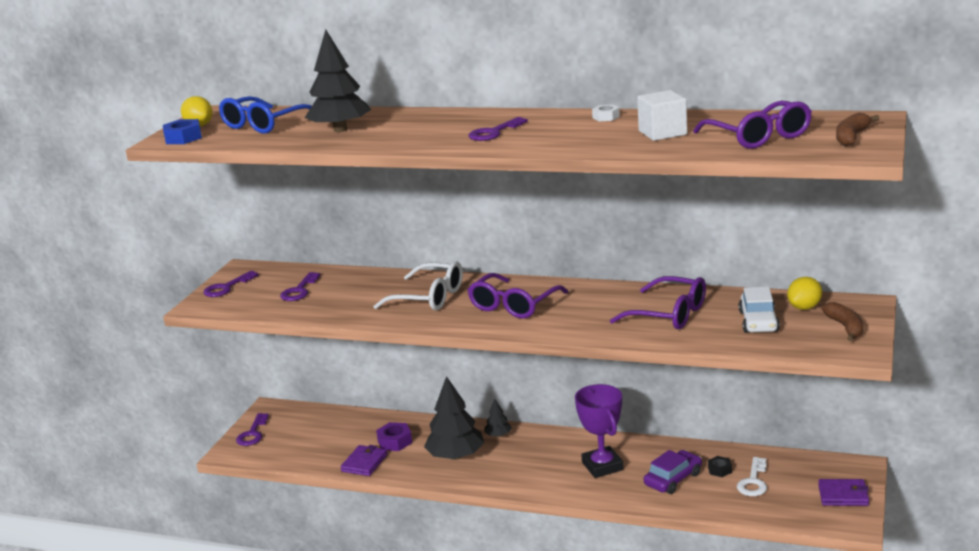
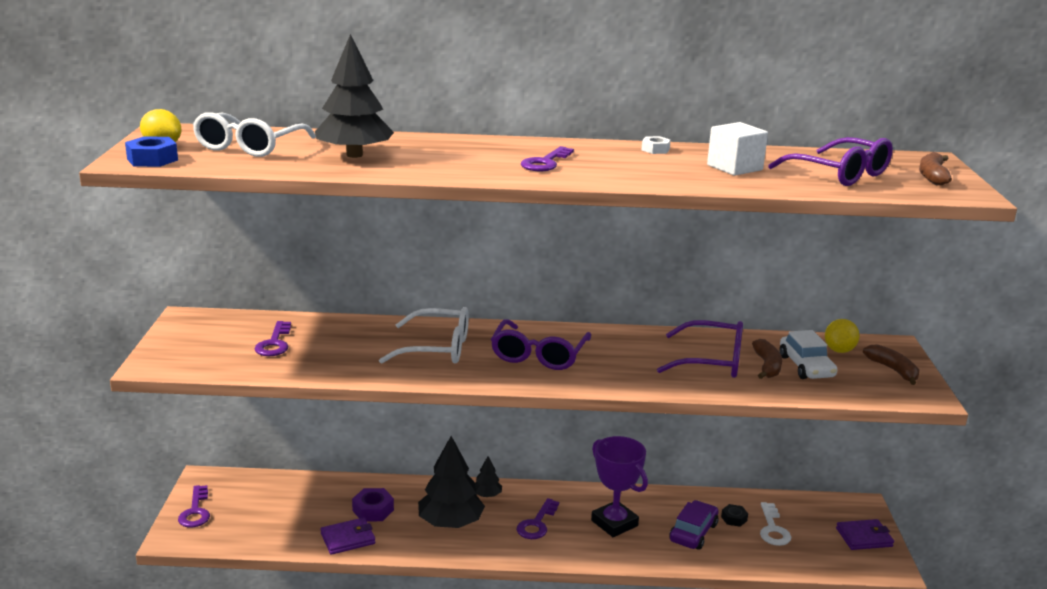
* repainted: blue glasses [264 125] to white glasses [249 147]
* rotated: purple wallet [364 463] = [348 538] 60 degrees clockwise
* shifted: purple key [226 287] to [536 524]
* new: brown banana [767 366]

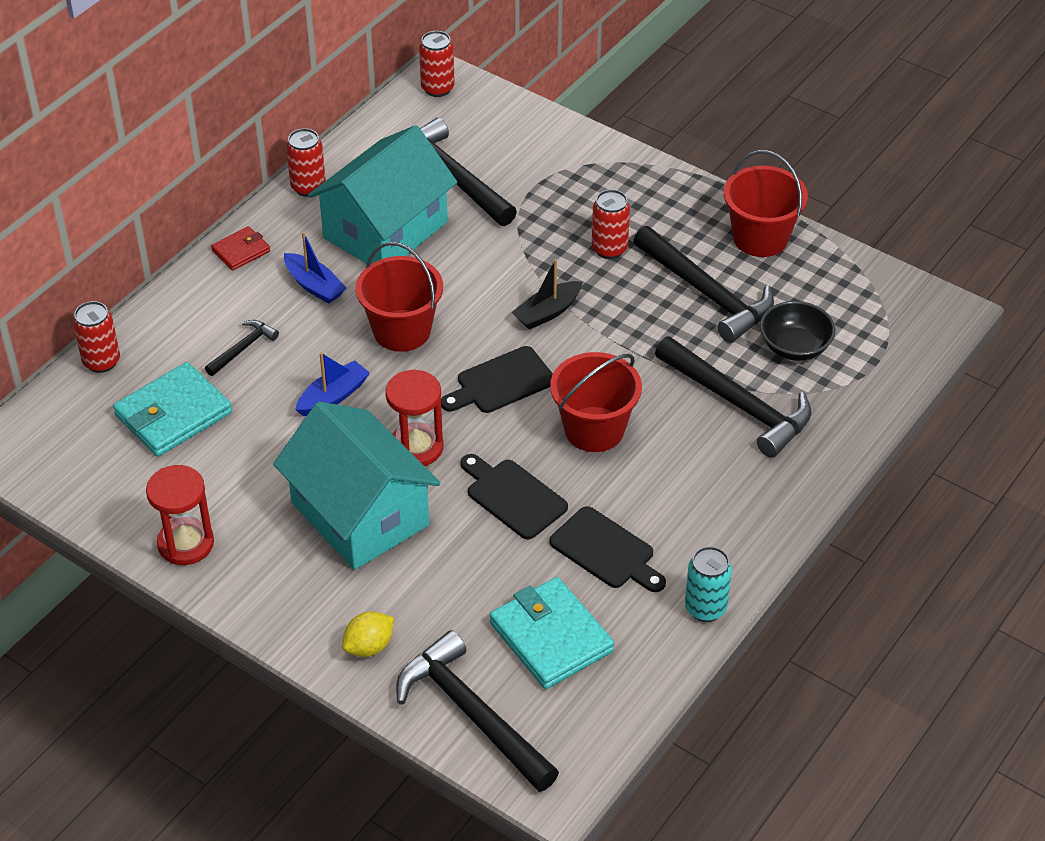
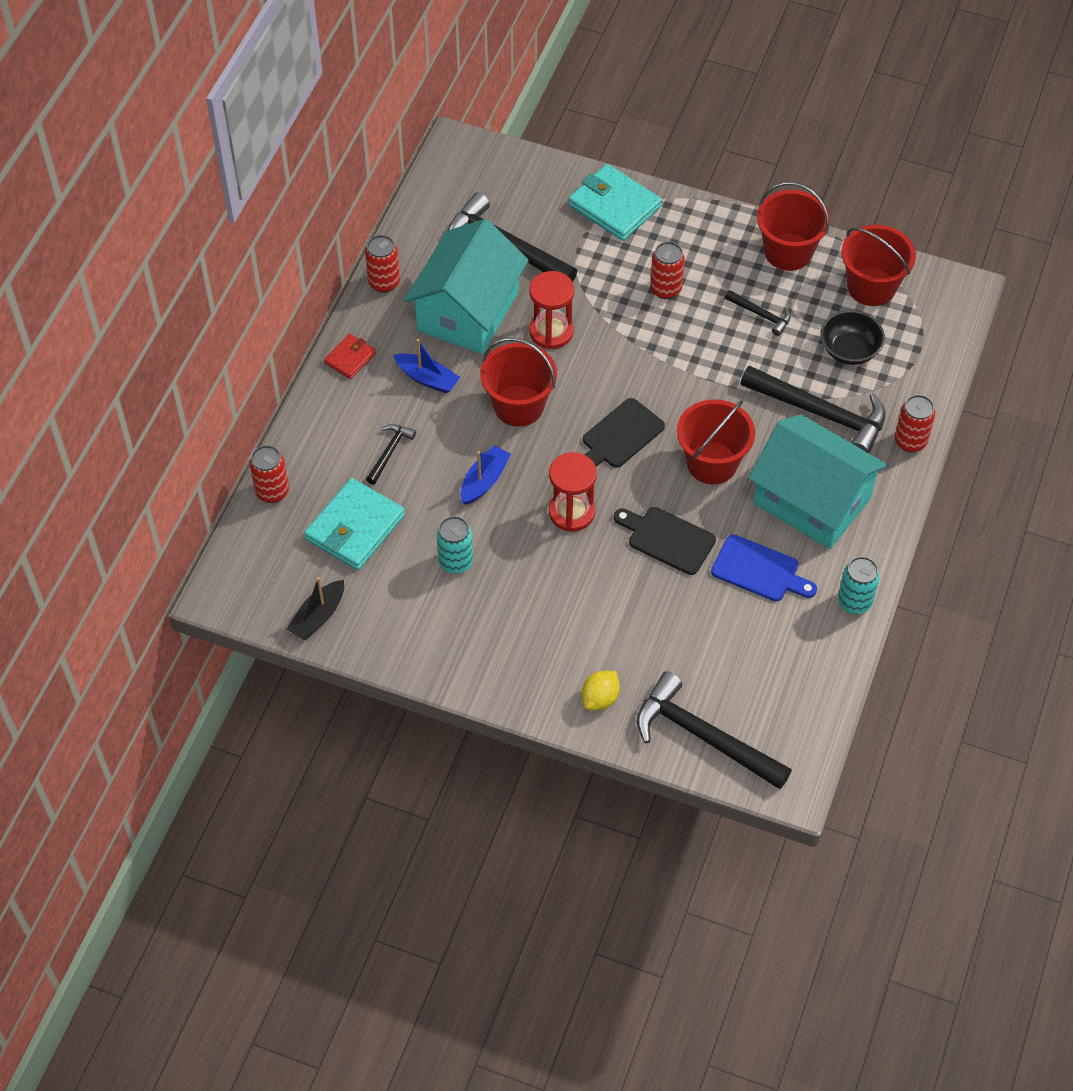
* shifted: black boat [547 312] to [318 616]
* new: turquoise can [456 562]
* shifted: red hourglass [186 543] to [551 332]
* shifted: turquoise wallet [551 637] to [614 206]
* repainted: black cutting board [606 551] to blue cutting board [759 570]
* scaled: black hammer [706 293] = [761 315] x0.48
* shifted: turquoise house [360 514] to [812 500]
* new: red bucket [871 287]
* shifted: red can [437 88] to [910 441]

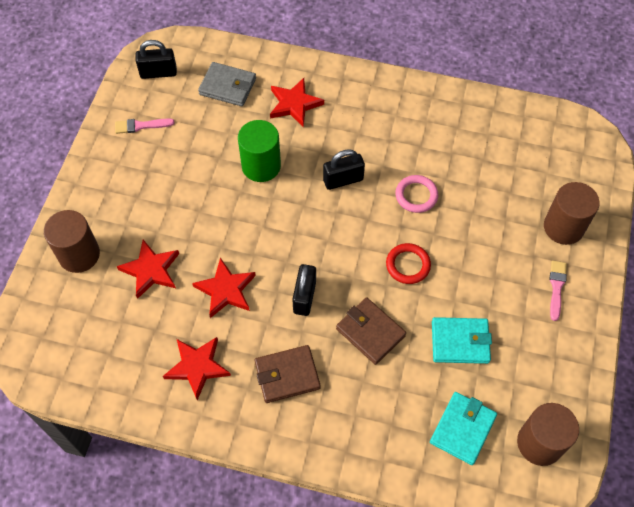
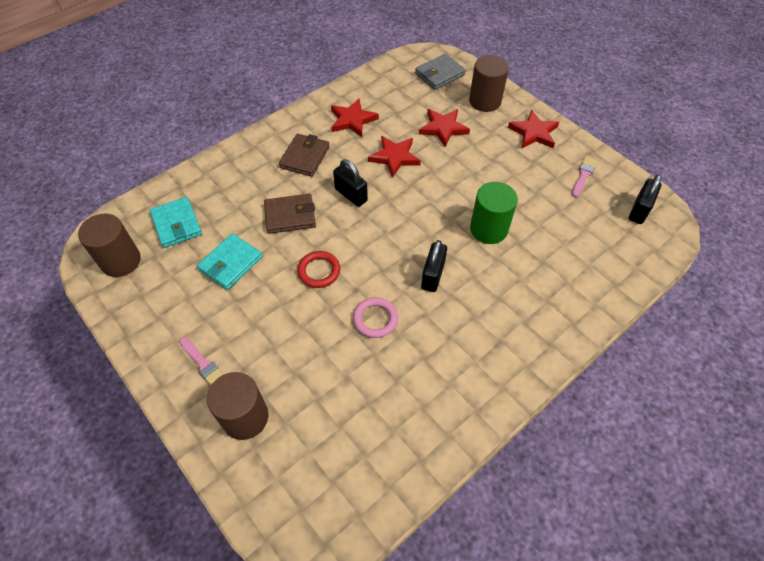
* shifted: grey wallet [227 86] to [439 74]
* shifted: red star [294 104] to [534 133]

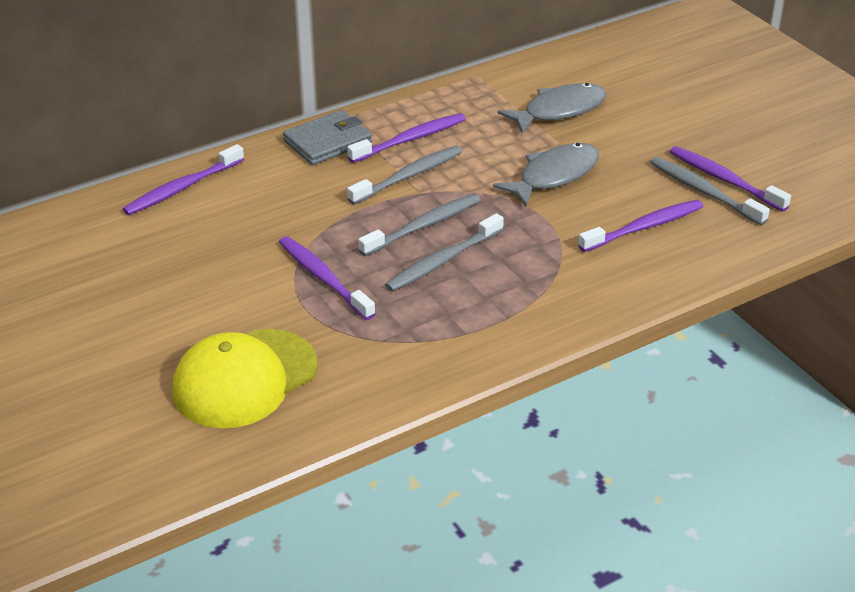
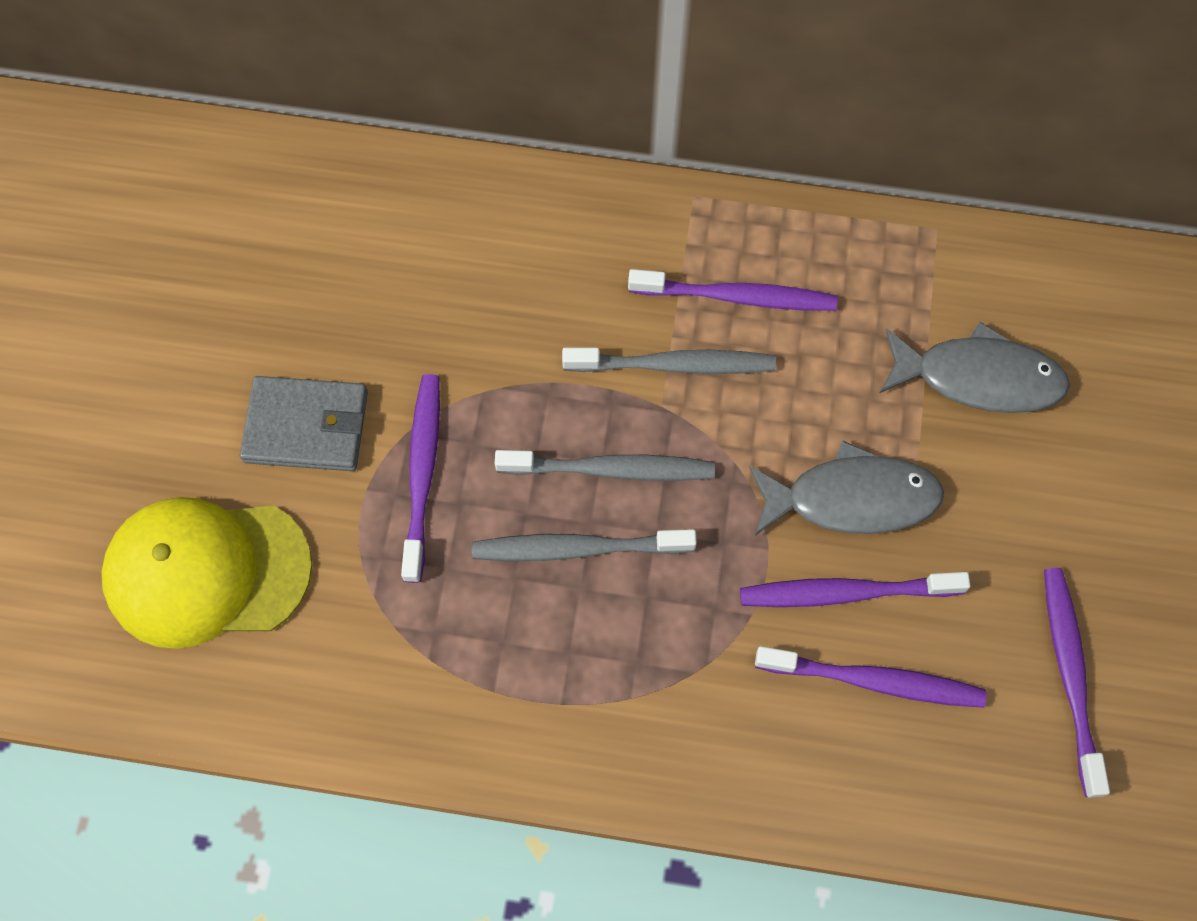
* shifted: grey wallet [328 142] to [306 427]
* shifted: purple toothbrush [182 188] to [845 592]
* gone: grey toothbrush [704 191]

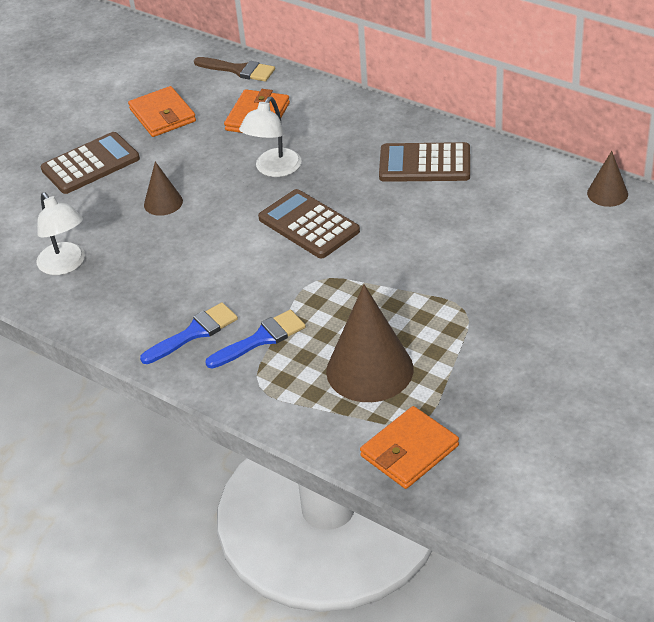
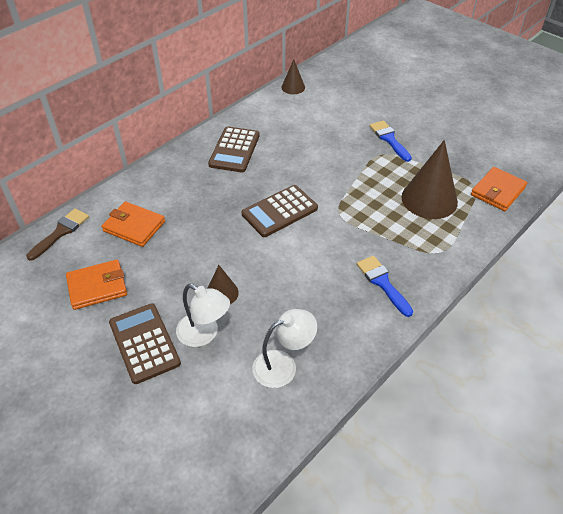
* shifted: white lamp [274 169] to [204 334]
* shifted: blue brush [261 339] to [389 139]
* rotated: orange wallet [409 451] = [497 191] 75 degrees clockwise

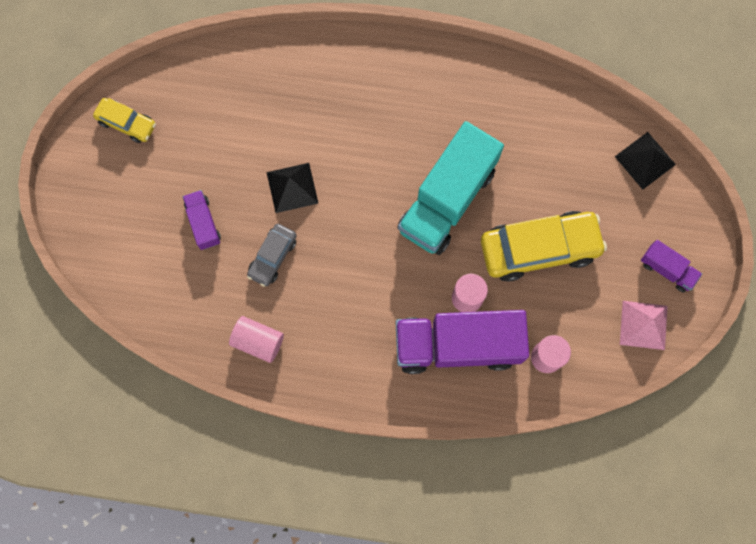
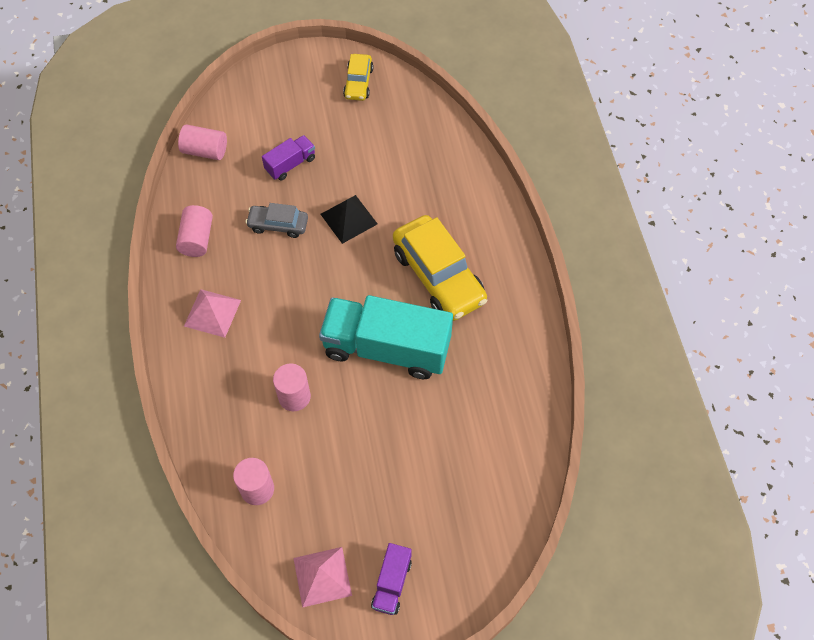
* new: pink cylinder [205 151]
* new: pink pyramid [212 313]
* shifted: yellow car [539 249] to [438 276]
* gone: purple truck [457 345]
* gone: black pyramid [645 160]

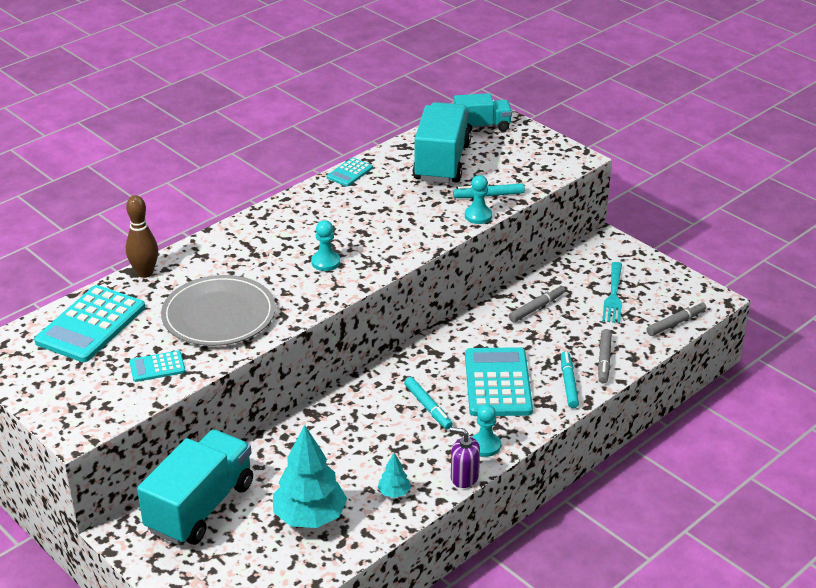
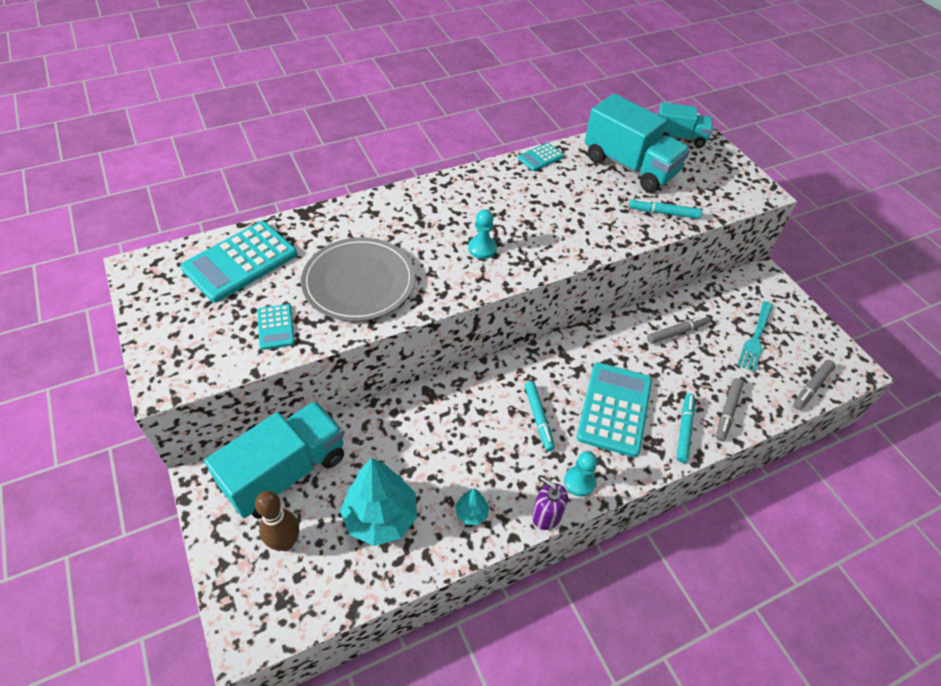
* shifted: brown bowling pin [145 273] to [285 542]
* rotated: turquoise calculator [157 367] = [276 327] 105 degrees counterclockwise
* rotated: turquoise truck [442 162] = [629 166] 105 degrees clockwise
* rotated: grey marker [676 323] = [811 387] 150 degrees clockwise
* gone: turquoise pawn [478 216]

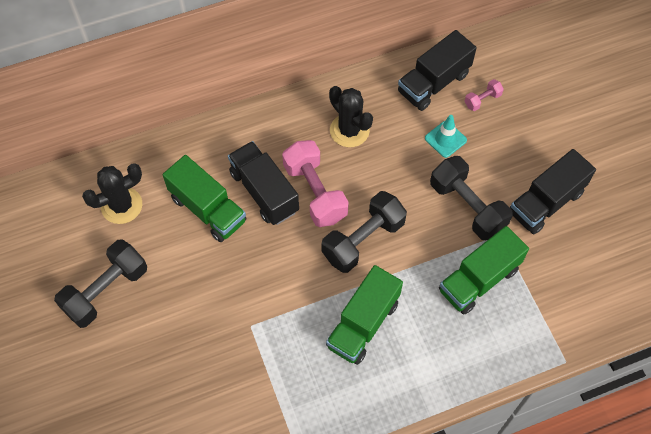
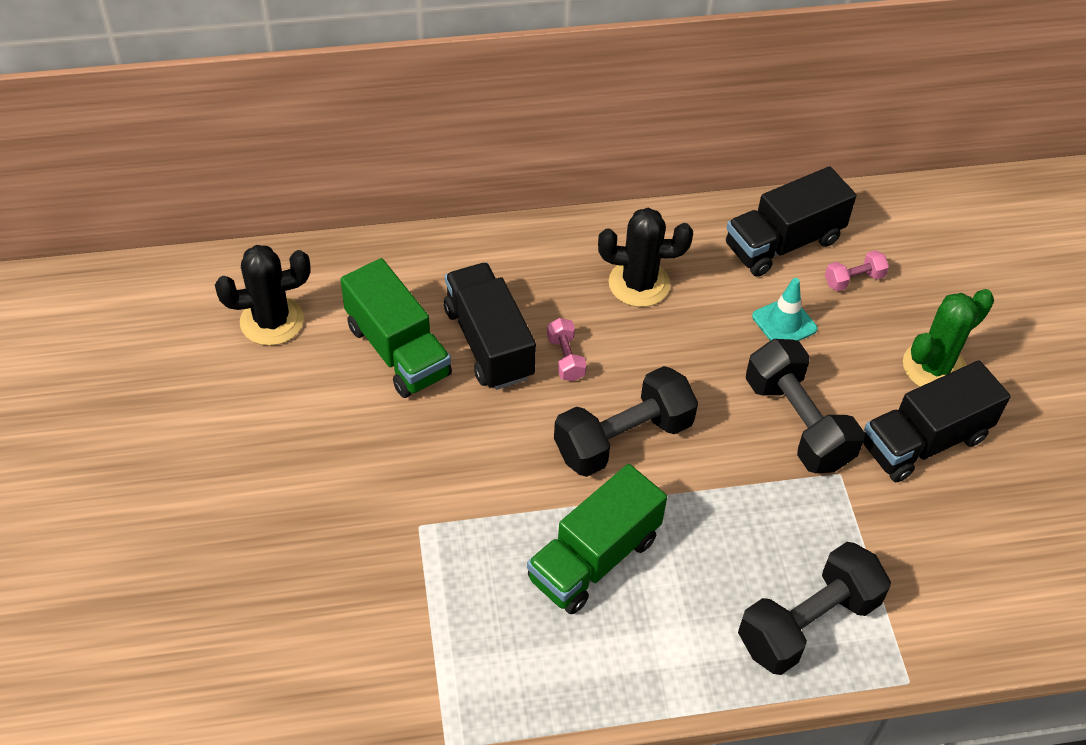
* scaled: pink dumbbell [315 192] = [565 358] x0.47
* rotated: black cactus [349 130] = [639 284] 60 degrees counterclockwise
* shifted: black dumbbell [106 291] to [807 623]
* new: green cactus [934 367]
* gone: green truck [479 279]

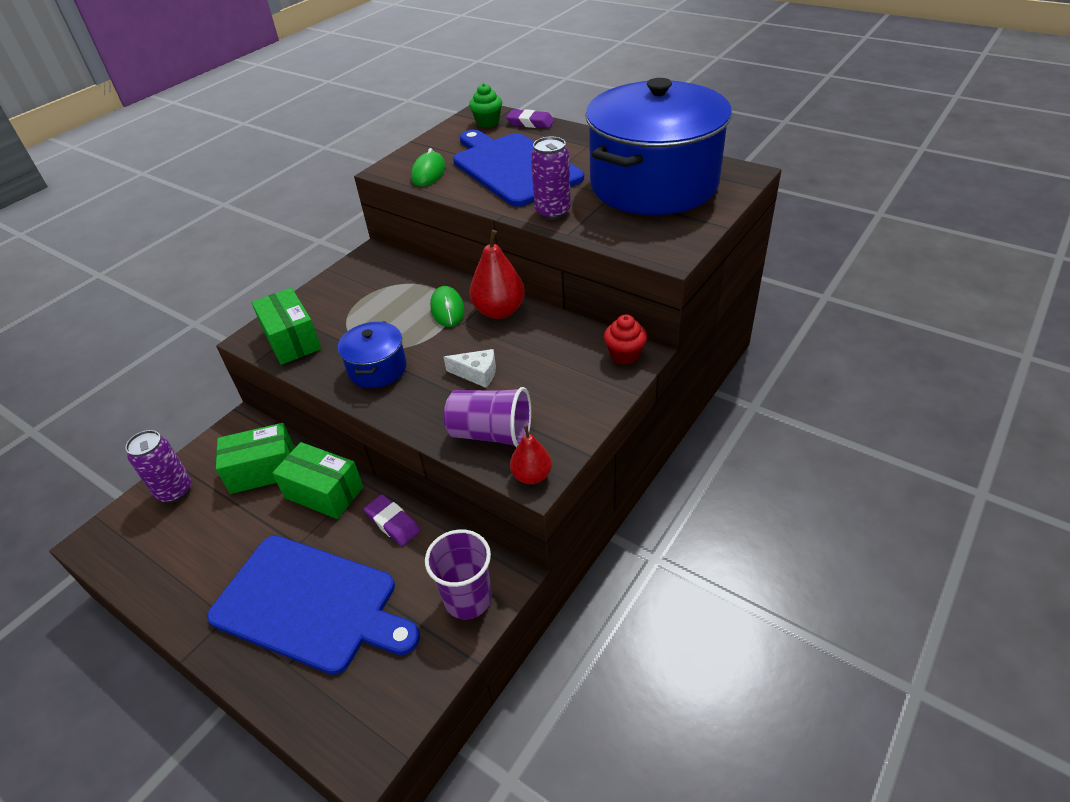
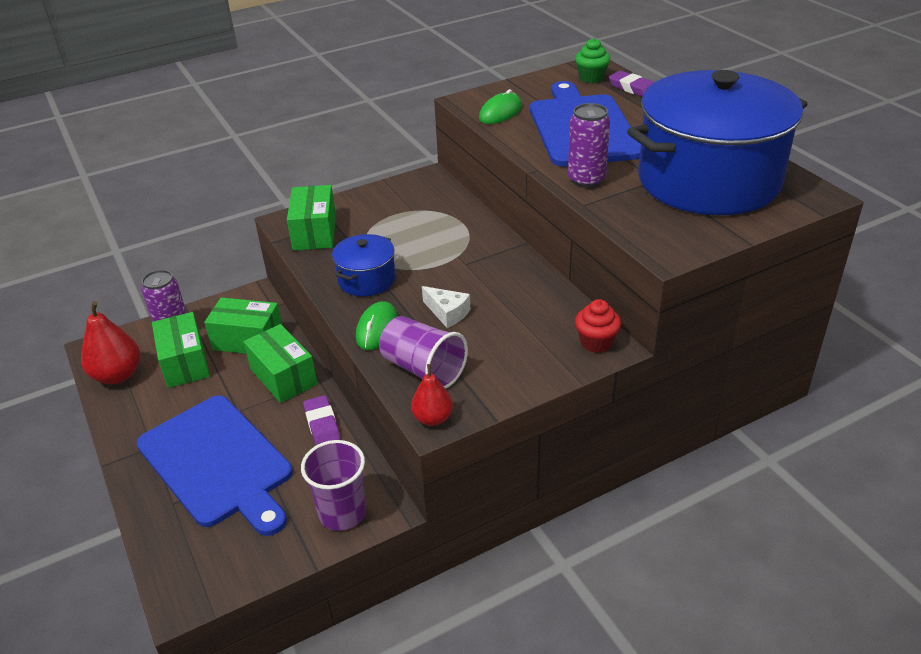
* shifted: red pear [499 311] to [118 375]
* new: green box [185 363]
* shifted: green mouse [447 309] to [377 328]

